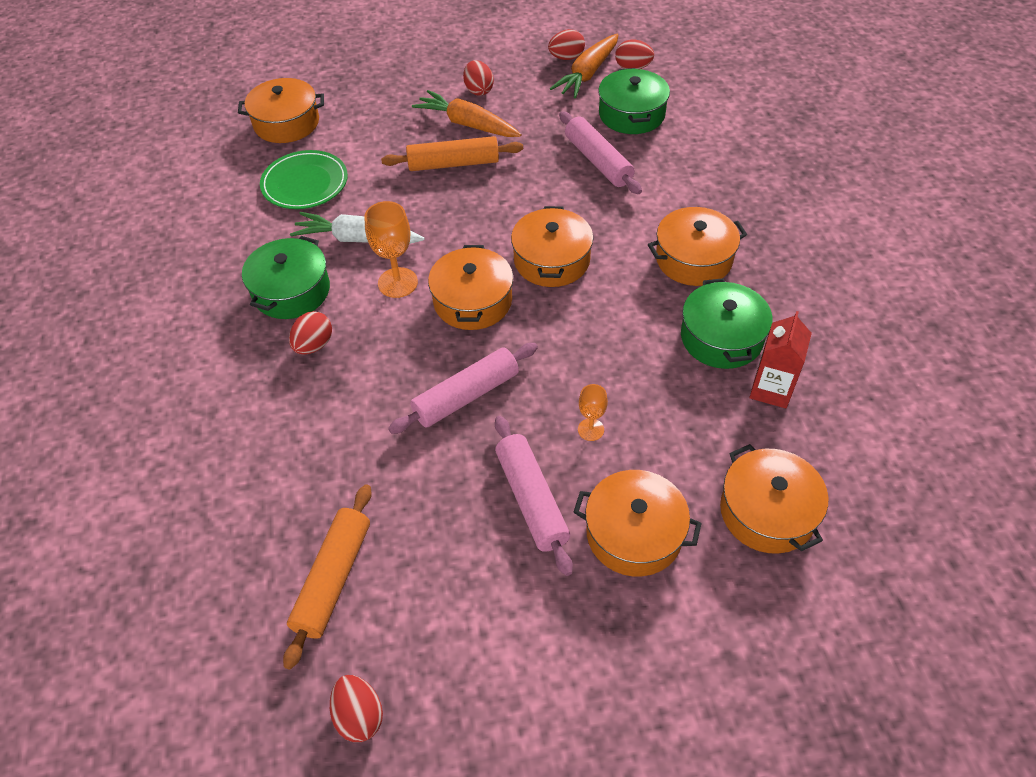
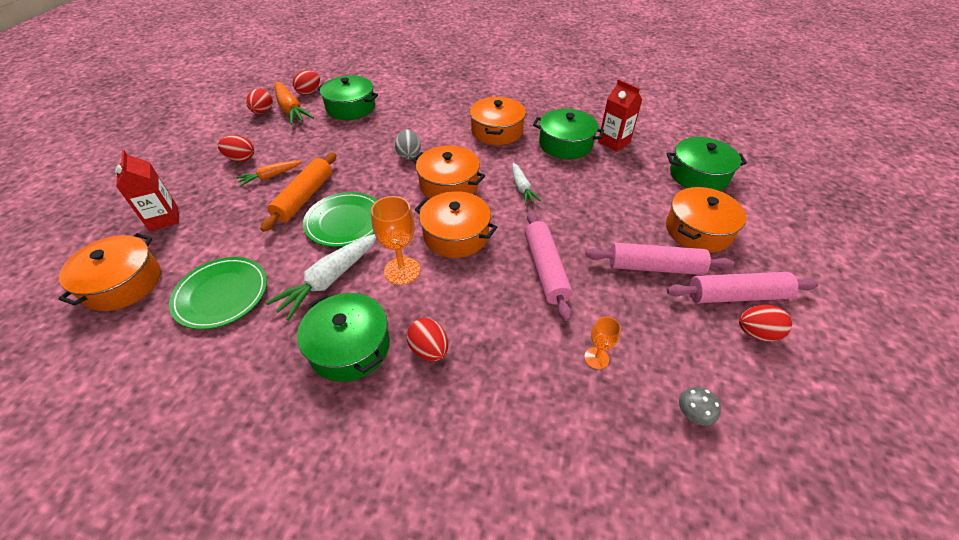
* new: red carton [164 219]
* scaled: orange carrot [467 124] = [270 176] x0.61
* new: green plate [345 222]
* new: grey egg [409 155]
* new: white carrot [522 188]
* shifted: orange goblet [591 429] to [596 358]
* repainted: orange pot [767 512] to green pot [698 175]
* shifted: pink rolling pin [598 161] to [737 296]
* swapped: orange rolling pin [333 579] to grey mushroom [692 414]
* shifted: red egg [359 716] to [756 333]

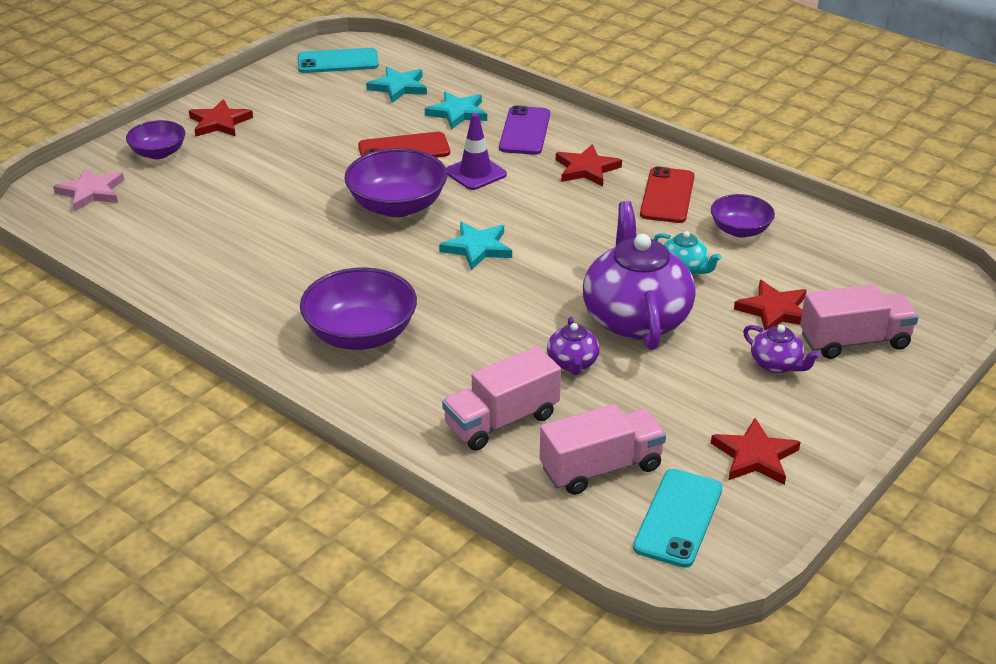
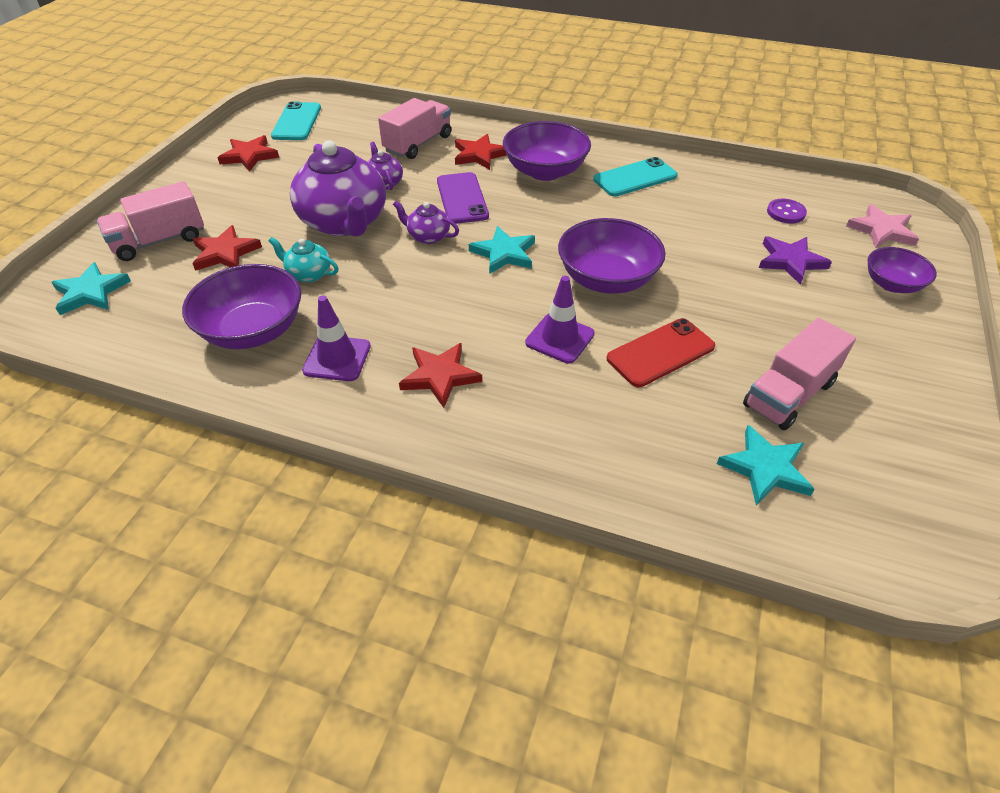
* shifted: turquoise star [457 113] to [91 292]
* scaled: purple bowl [740 230] = [253 330] x1.65
* swapped: red phone [667 196] to purple traffic cone [337 358]
* shifted: purple teapot [777 364] to [428 236]
* shifted: purple phone [524 131] to [462 198]
* shifted: red star [219 122] to [479 155]
* shifted: turquoise phone [338 62] to [635 178]
* shifted: pink truck [601 468] to [788 394]
* new: purple star [790 261]
* new: purple button [786 212]

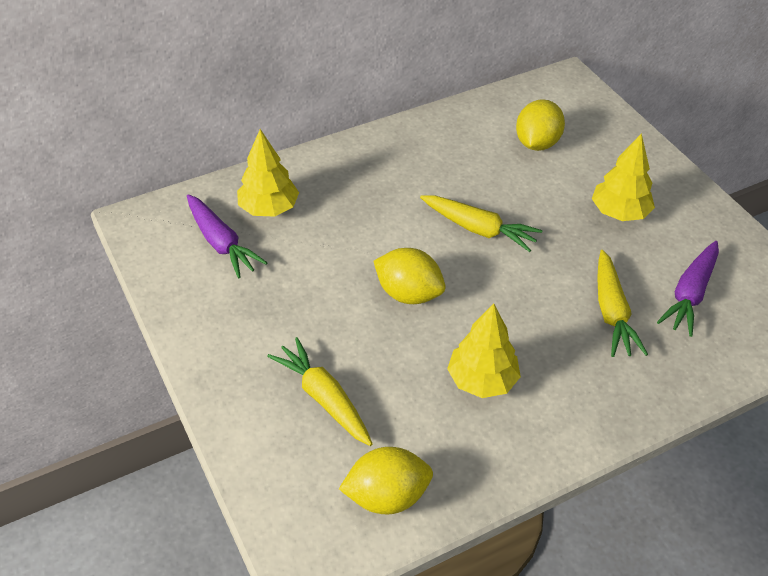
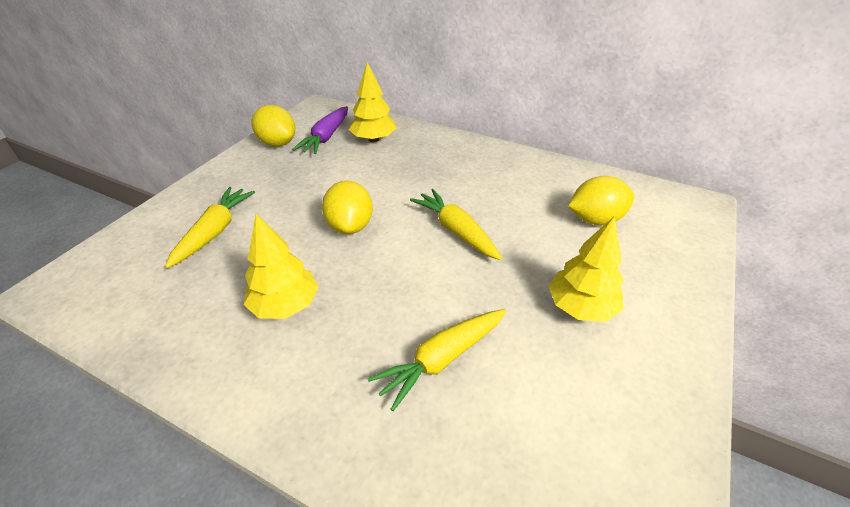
* shifted: yellow lemon [387 496] to [277 143]
* rotated: yellow carrot [478 229] = [456 231] 150 degrees clockwise
* gone: purple carrot [690 294]

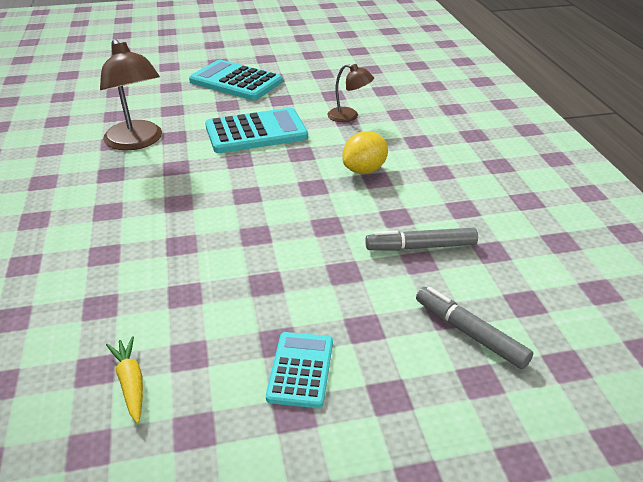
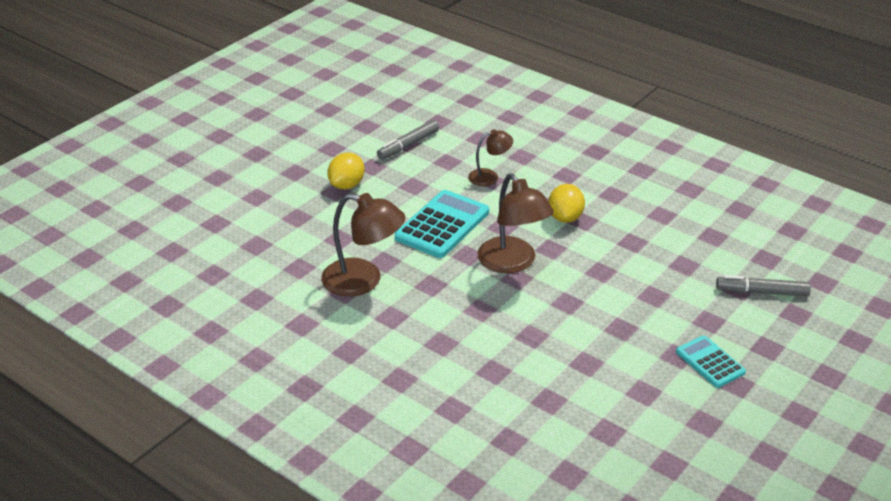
* swapped: turquoise calculator [236 82] to yellow lemon [347 185]
* shifted: grey marker [421 247] to [408 145]
* new: brown lamp [513 263]
* gone: yellow carrot [131 383]

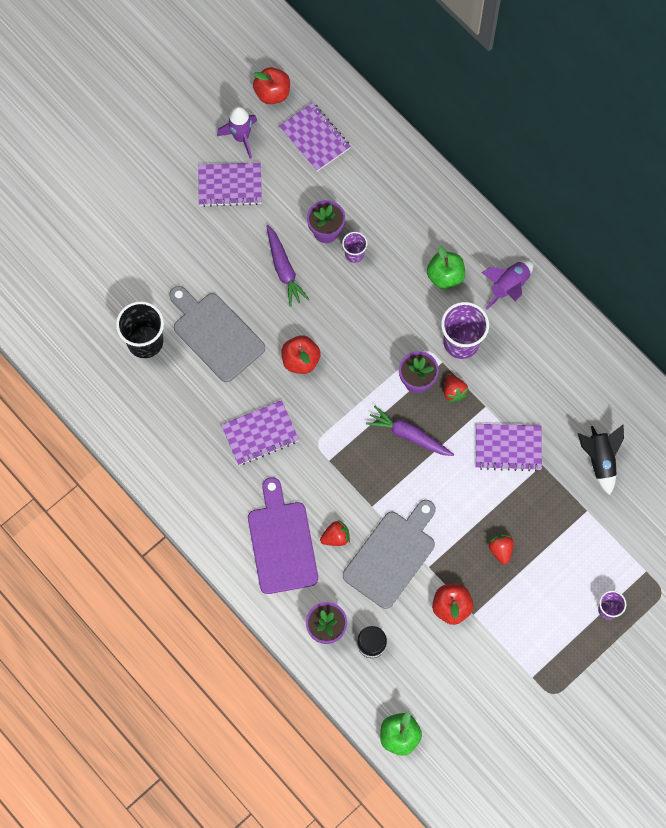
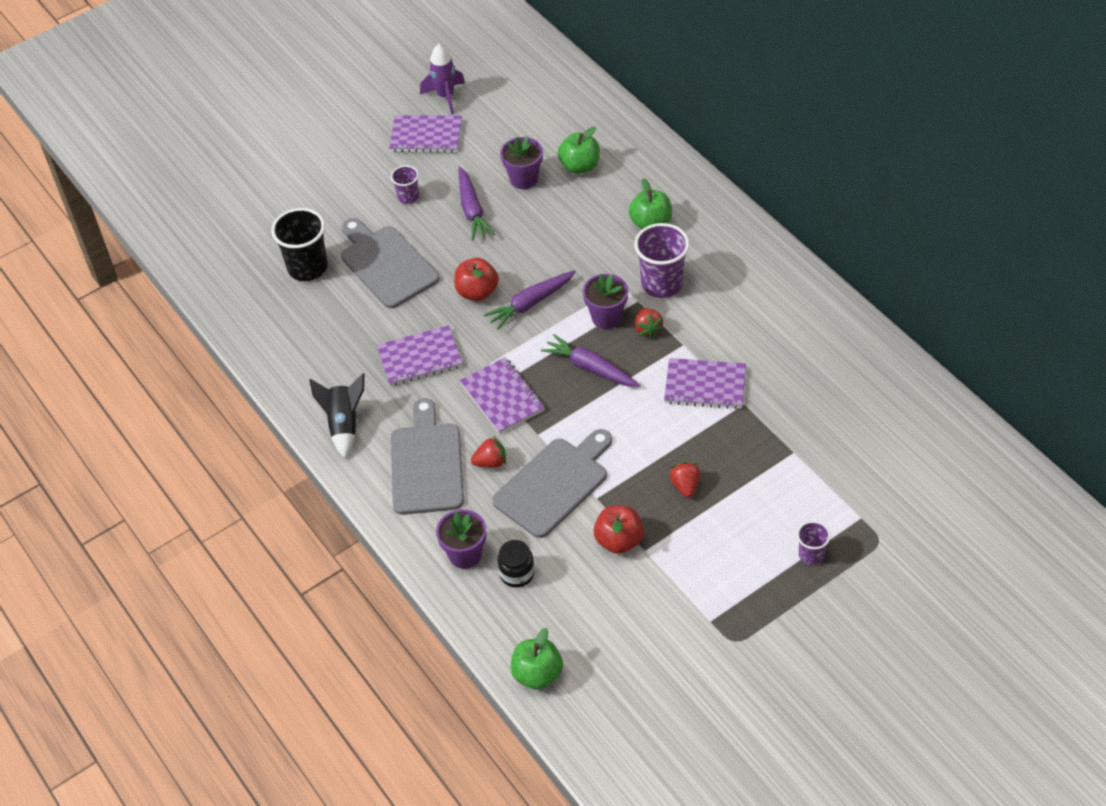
* shifted: black rocket [600 460] to [344 424]
* shifted: purple cup [354 254] to [408 197]
* repainted: purple cutting board [281 542] to grey cutting board [426 464]
* shifted: purple notebook [315 138] to [502 397]
* new: purple carrot [530 303]
* new: green apple [580 166]
* gone: red apple [272 93]
* gone: purple rocket [508 287]

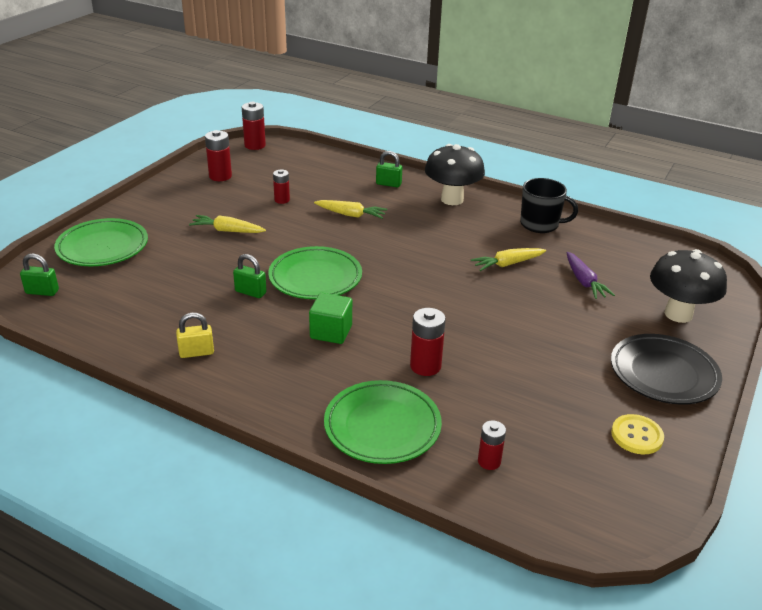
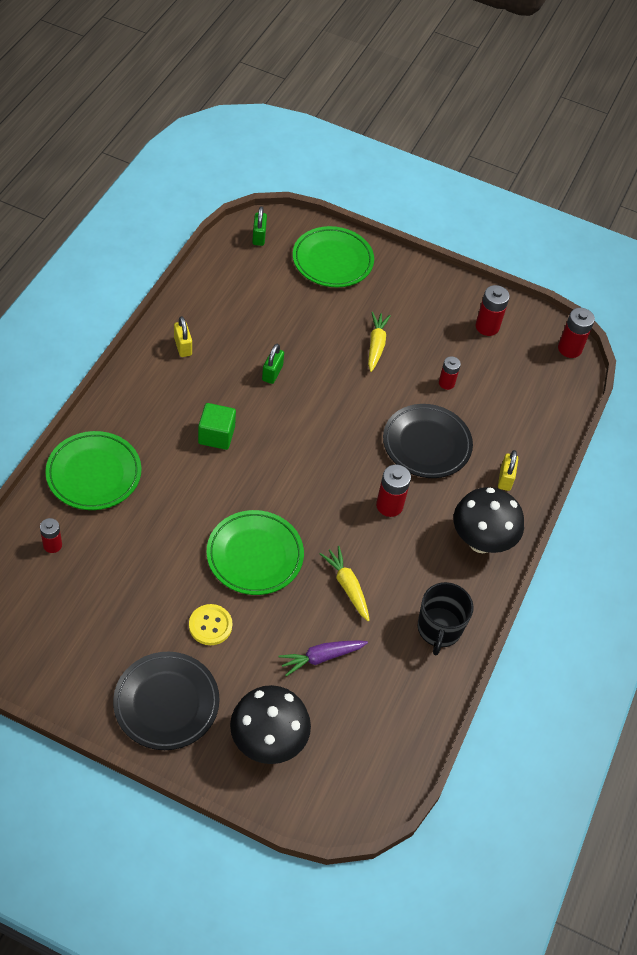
* shifted: yellow button [636 436] to [210 625]
* shifted: green plate [315 277] to [255 555]
* shifted: red battery [425 366] to [389 505]
* swapped: yellow carrot [350 215] to black plate [426 444]
* repainted: green padlock [388 184] to yellow padlock [505 479]

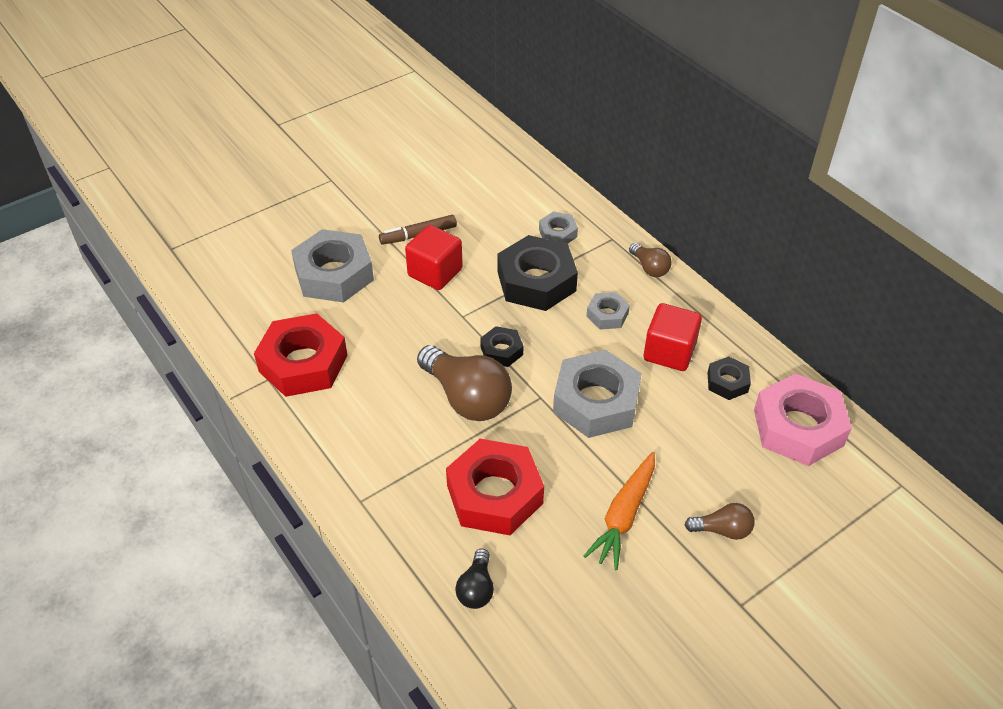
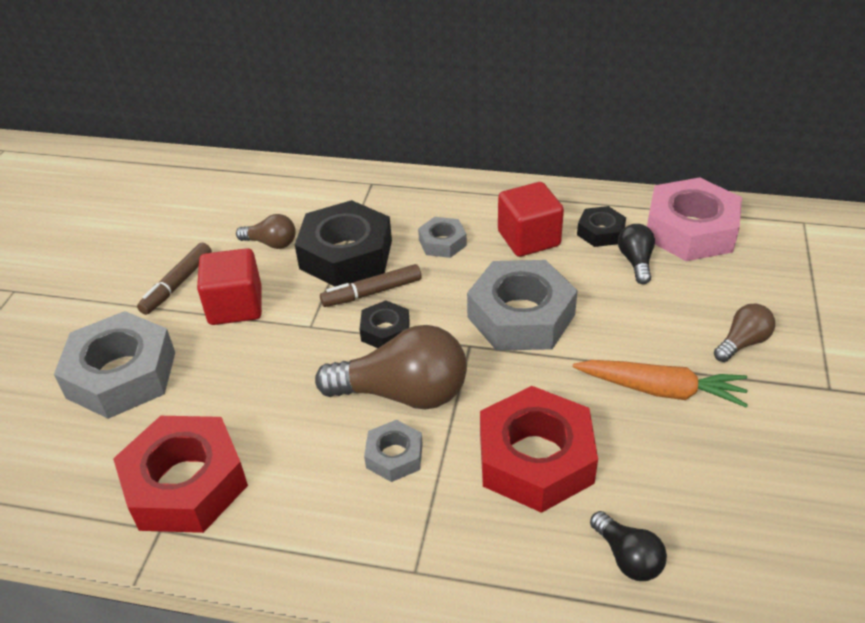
* shifted: brown light bulb [649 268] to [271 243]
* new: brown marker [372 292]
* shifted: grey nut [558 233] to [394 456]
* rotated: orange carrot [624 516] = [661 390] 60 degrees counterclockwise
* new: black light bulb [636 262]

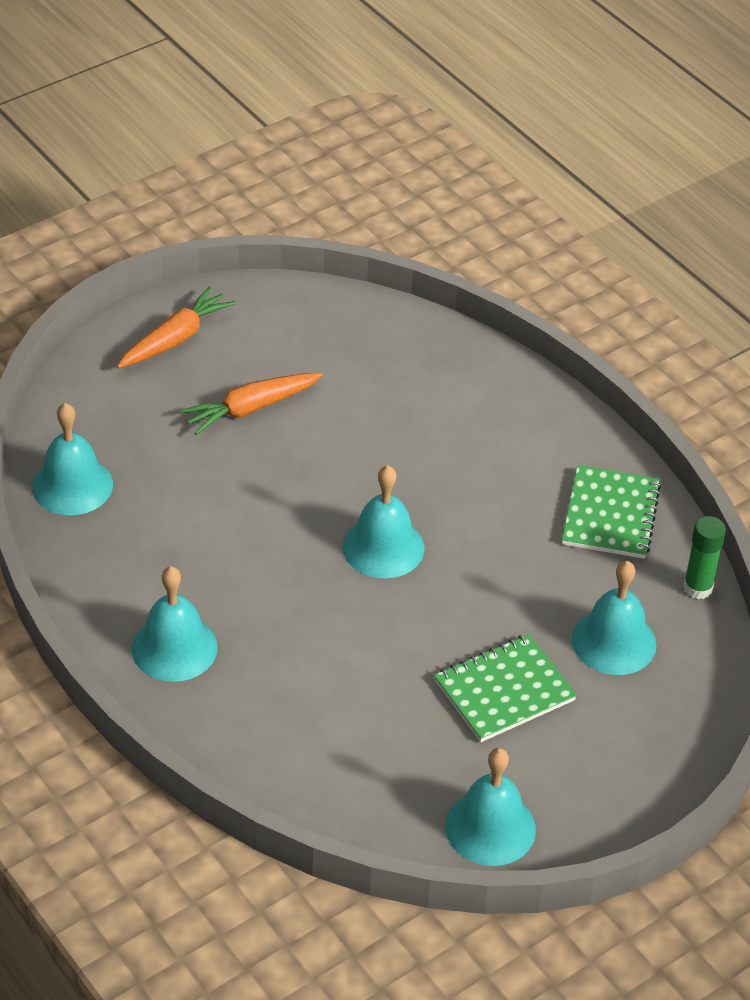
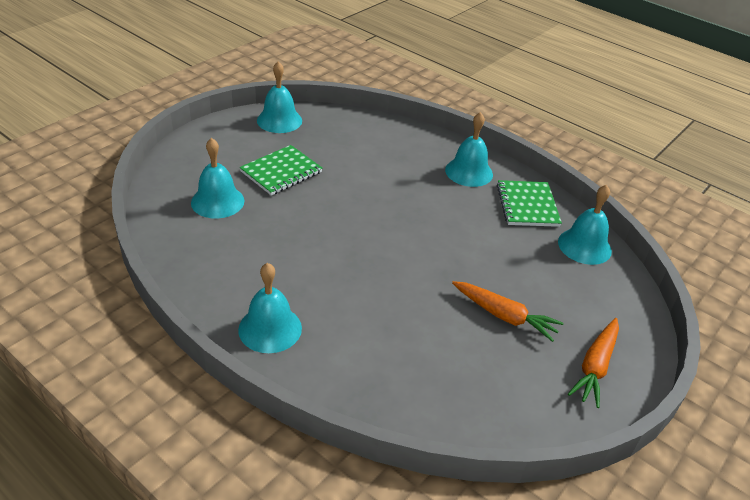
* shifted: turquoise bell [383 547] to [270 328]
* rotated: orange carrot [250 408] = [504 316] 75 degrees clockwise
* shifted: green notebook [610 515] to [527 205]
* gone: green glue stick [698 588]

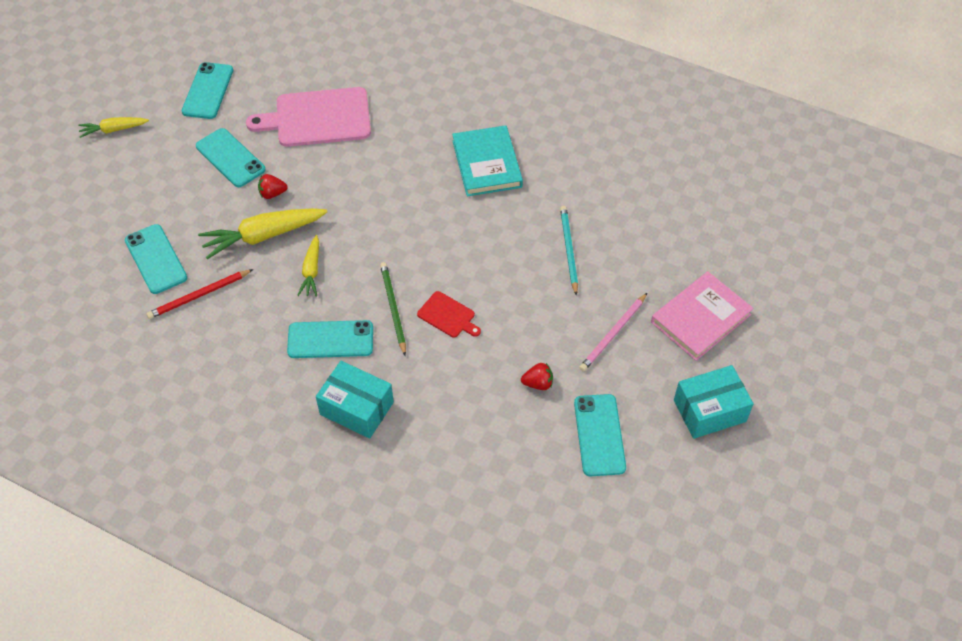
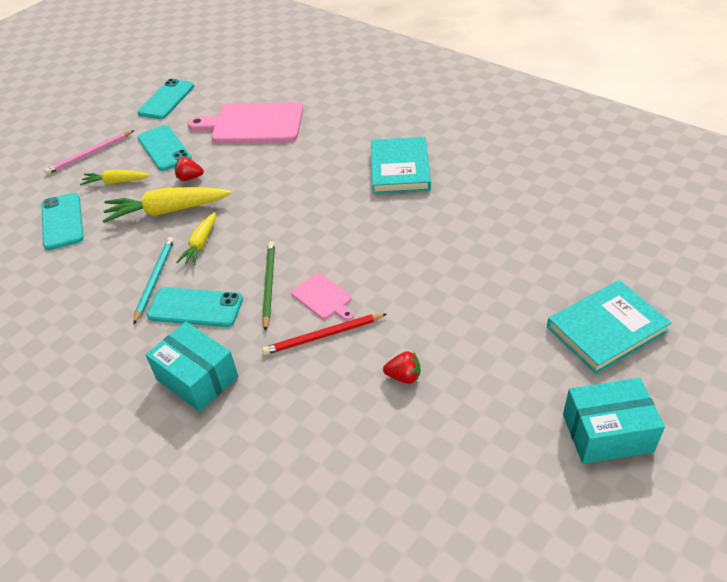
* shifted: pink pencil [613 334] to [89 154]
* shifted: yellow carrot [113 130] to [116 182]
* shifted: turquoise pencil [568 250] to [155 280]
* shifted: red pencil [199 295] to [323 336]
* repainted: red cutting board [448 316] to pink cutting board [323 297]
* repainted: pink book [700 318] to turquoise book [606 329]
* gone: turquoise phone [599 435]

